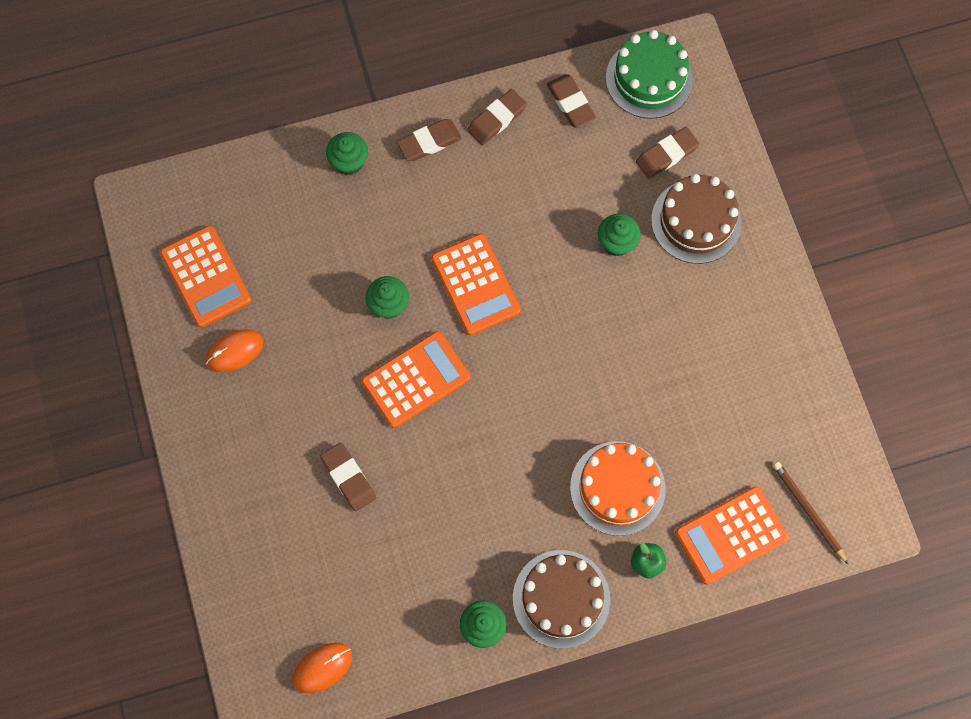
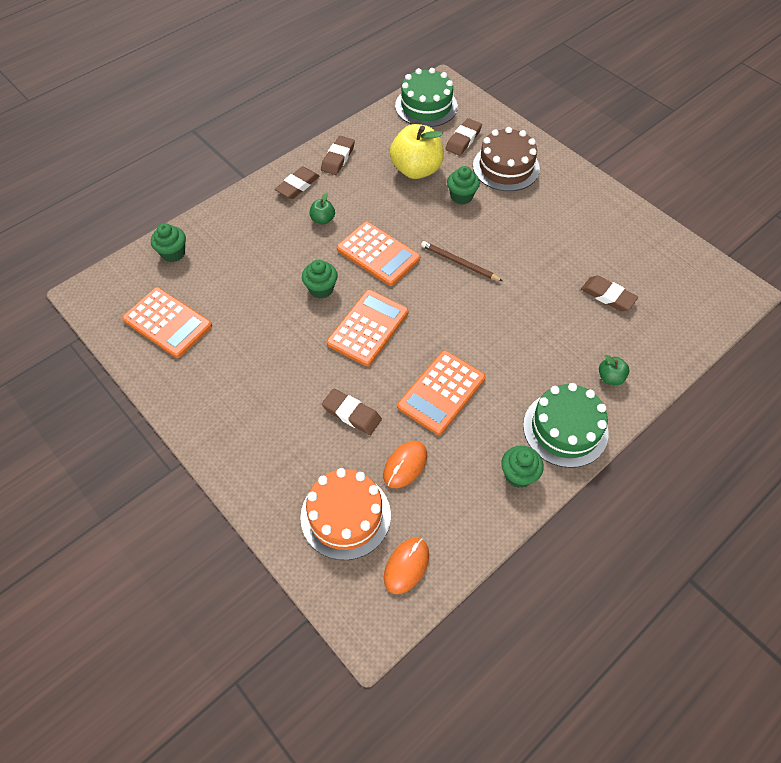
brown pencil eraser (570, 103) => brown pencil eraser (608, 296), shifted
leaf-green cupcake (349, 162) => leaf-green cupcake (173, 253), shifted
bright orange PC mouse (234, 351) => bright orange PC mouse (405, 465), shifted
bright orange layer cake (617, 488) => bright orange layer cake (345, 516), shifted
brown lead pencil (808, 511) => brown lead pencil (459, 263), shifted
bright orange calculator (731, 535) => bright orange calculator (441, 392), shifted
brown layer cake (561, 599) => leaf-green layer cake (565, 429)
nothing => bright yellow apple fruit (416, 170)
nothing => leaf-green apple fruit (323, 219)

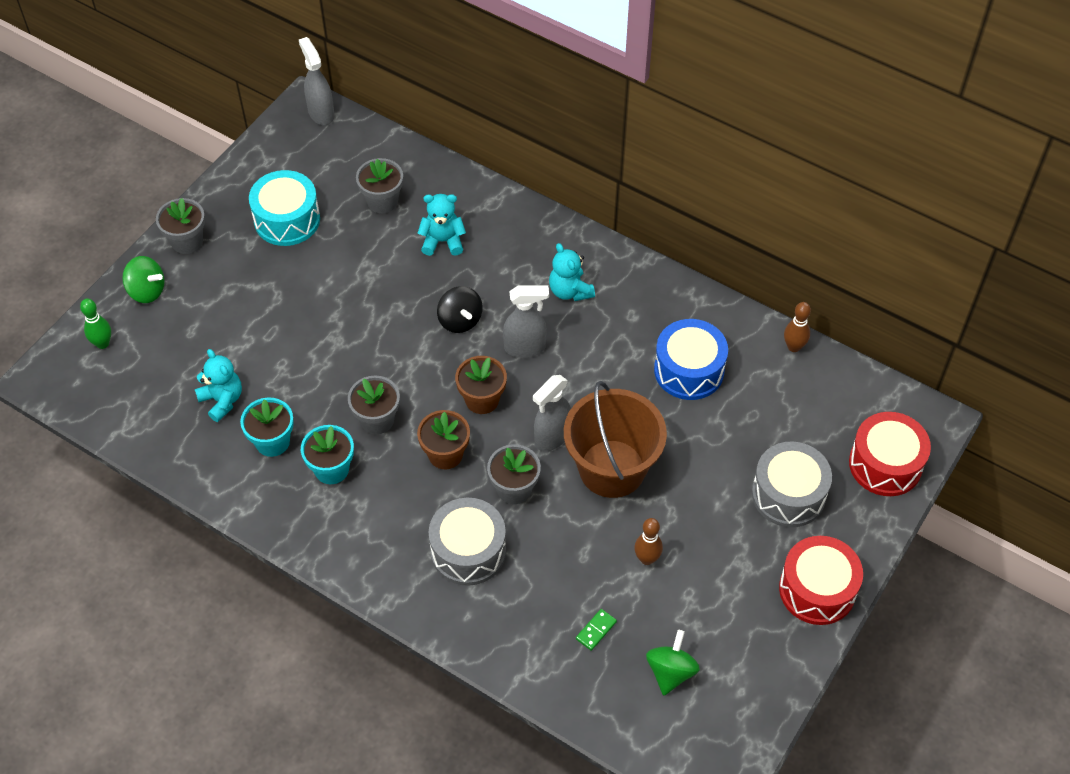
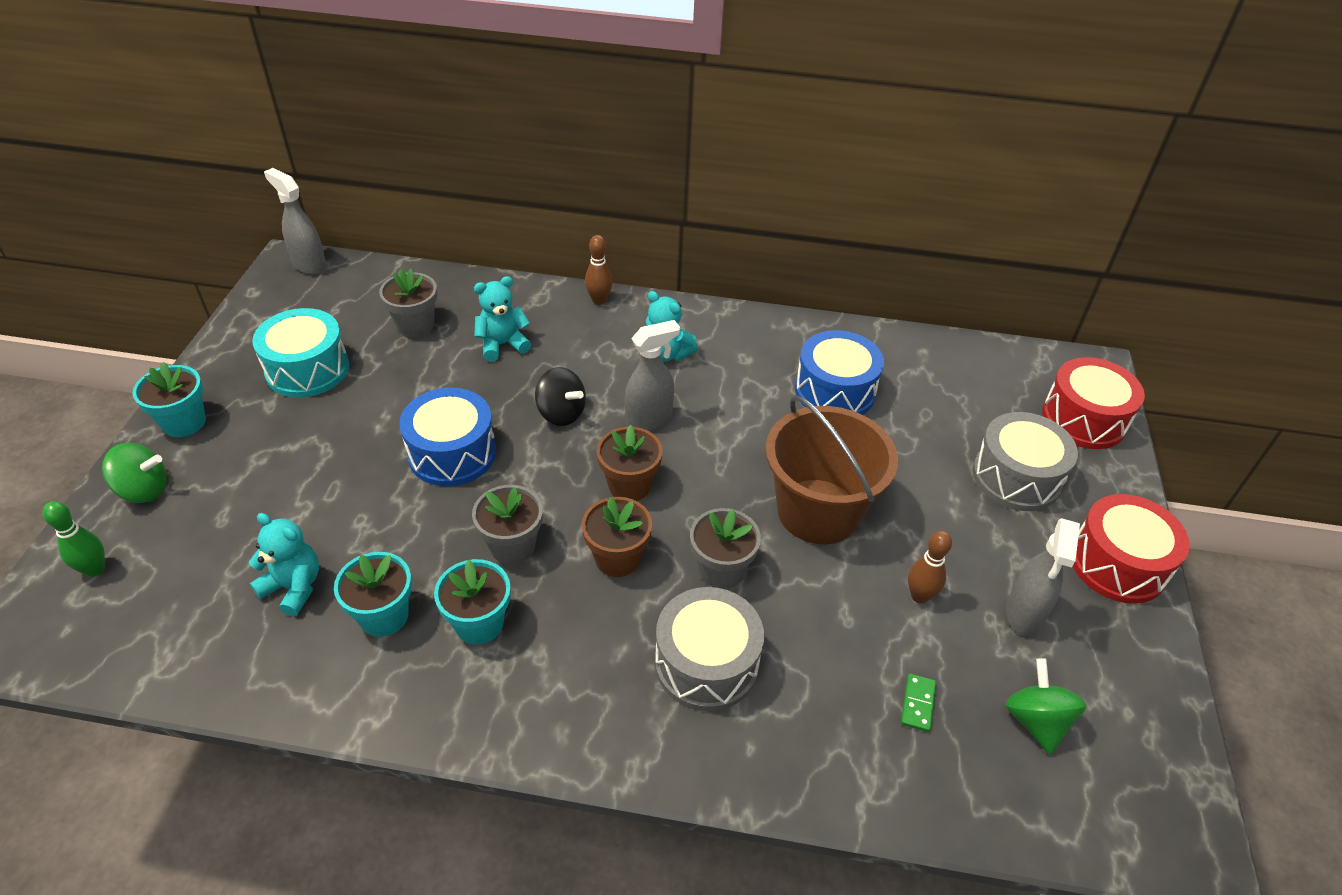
grey flower pot (187, 241) => aqua flower pot (184, 422)
brown skittle (794, 347) => brown skittle (599, 300), shifted
grey sprayer (551, 437) => grey sprayer (1024, 614), shifted
nothing => royal blue toy drum (452, 453)

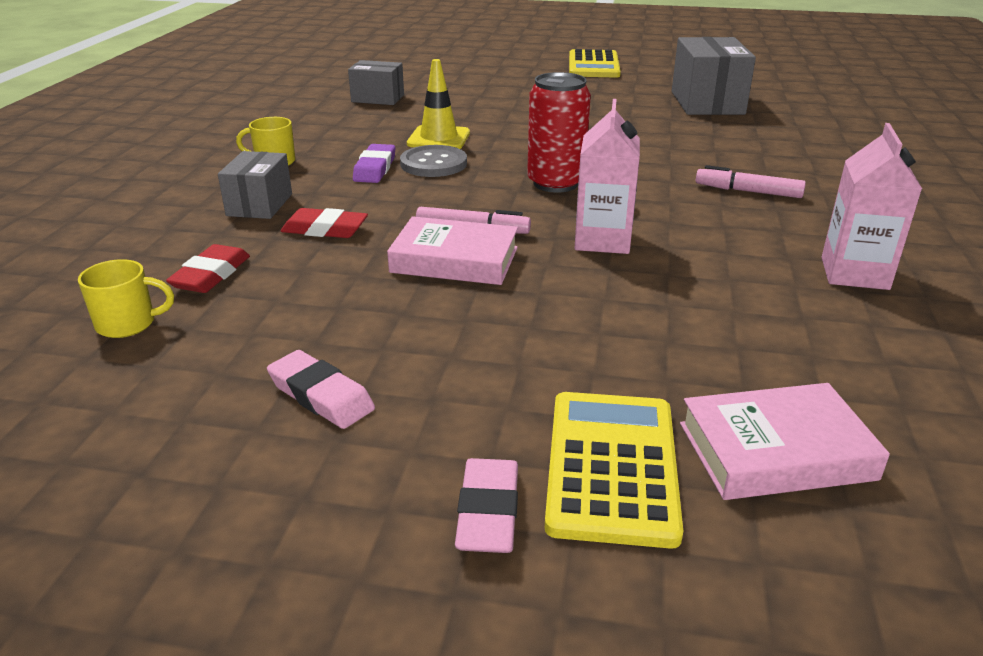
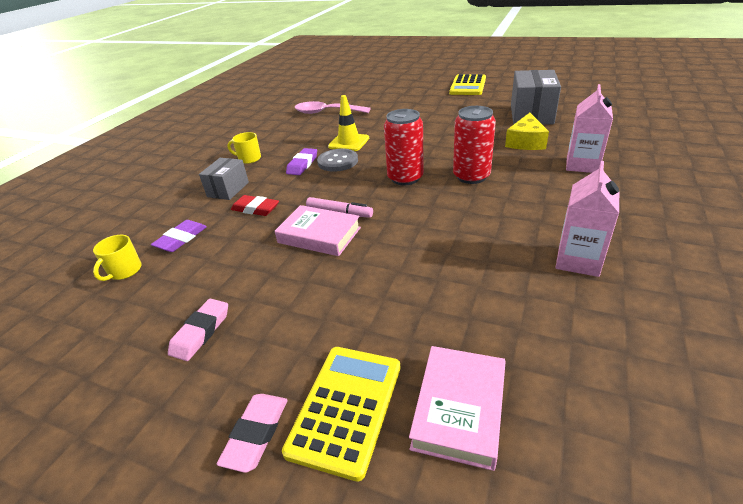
grey package (378, 98) => rose-pink spoon (326, 112)
rose-pink carton (602, 240) => rose-pink carton (582, 165), shifted
rose-pink marker pen (748, 191) => nothing
red pencil eraser (211, 275) => purple pencil eraser (181, 239)
bright yellow tea mug (128, 324) => bright yellow tea mug (124, 271), 105 degrees clockwise
rose-pink pencil eraser (321, 396) => rose-pink pencil eraser (201, 332), 60 degrees clockwise
rose-pink book (776, 451) => rose-pink book (459, 409), 75 degrees counterclockwise
nothing => red can (471, 176)
nothing => bright yellow cheese (525, 142)

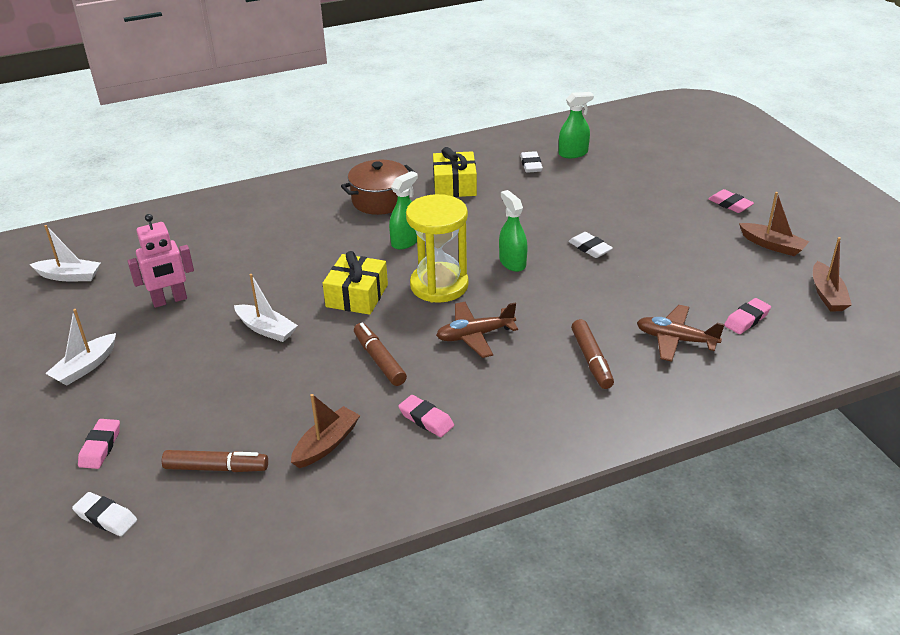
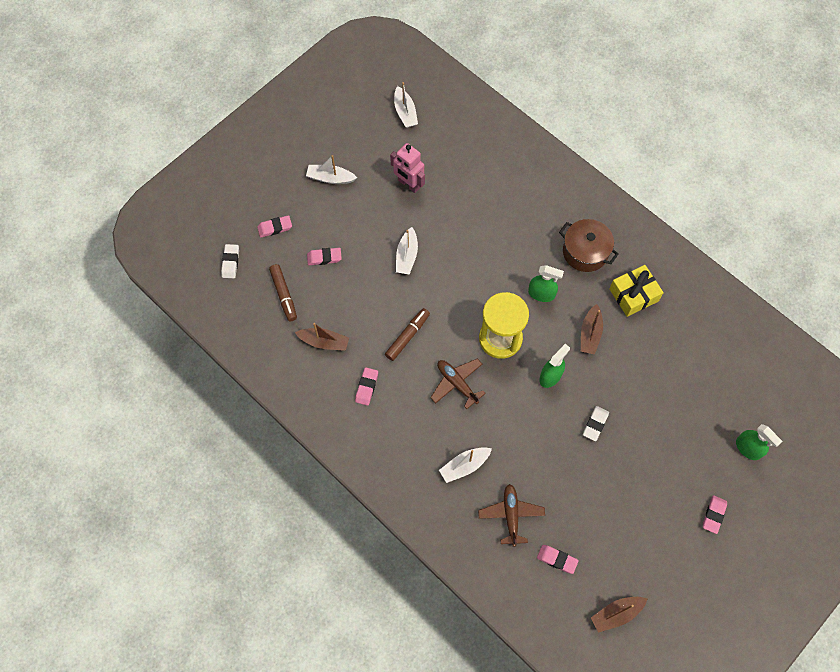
leaf-green sprayer (573, 153) => leaf-green sprayer (748, 448), shifted
snow-white pencil eraser (531, 165) => nothing
brown boat (772, 245) => brown boat (590, 334), shifted
bright yellow present (357, 296) => nothing
brown marker pen (591, 360) => snow-white boat (464, 466)
nothing => rose-pink pencil eraser (324, 258)

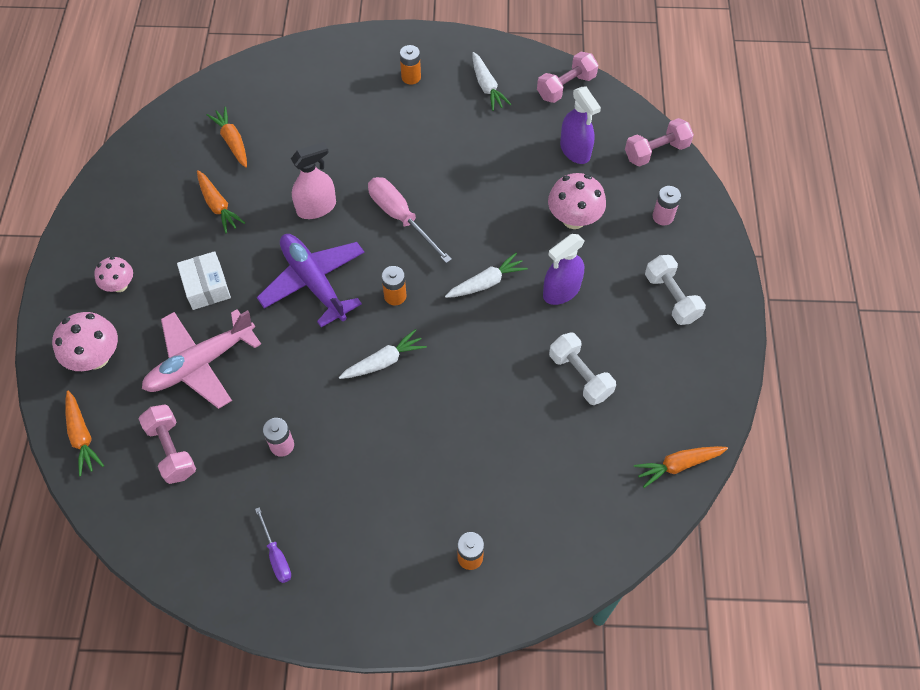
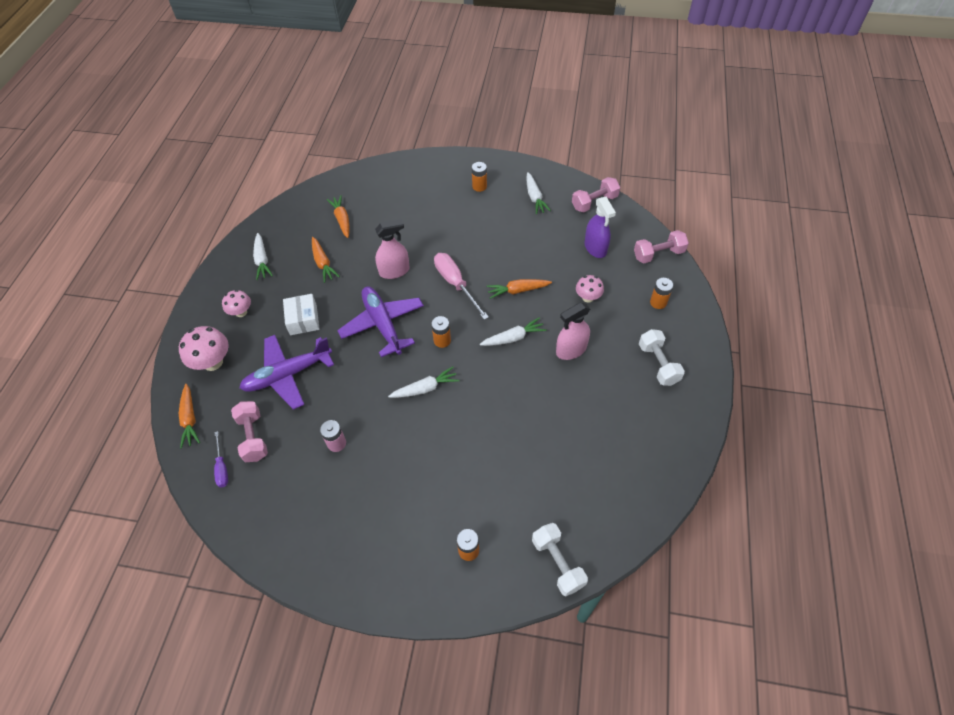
rose-pink mushroom (574, 219) => rose-pink mushroom (588, 297), x0.63
rose-pink AA battery (663, 217) => bright orange AA battery (658, 302)
purple sprayer (561, 291) => rose-pink sprayer (571, 350)
rose-pink toy plane (200, 364) => purple toy plane (287, 375)
snow-white hand weight (580, 376) => snow-white hand weight (557, 563), shifted
bright orange toy carrot (678, 465) => bright orange toy carrot (518, 291), shifted
purple hand screwdriver (276, 555) => purple hand screwdriver (222, 467), shifted
nothing => snow-white toy carrot (262, 260)

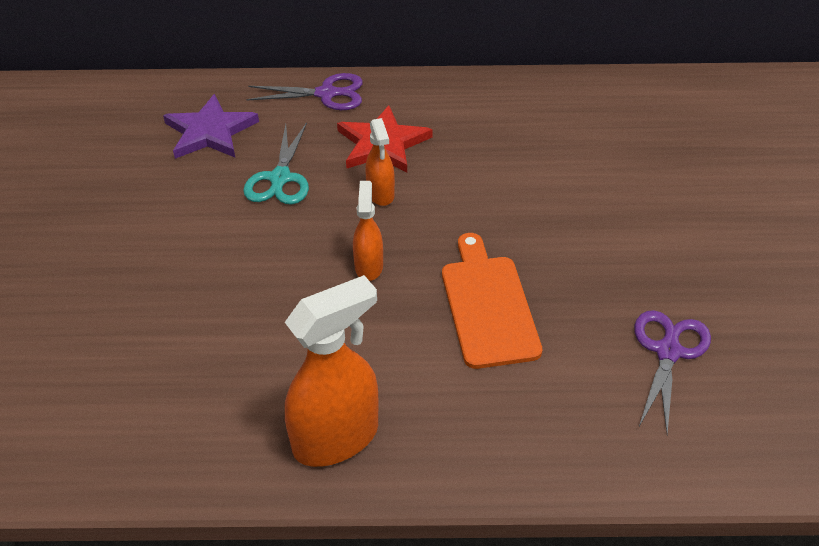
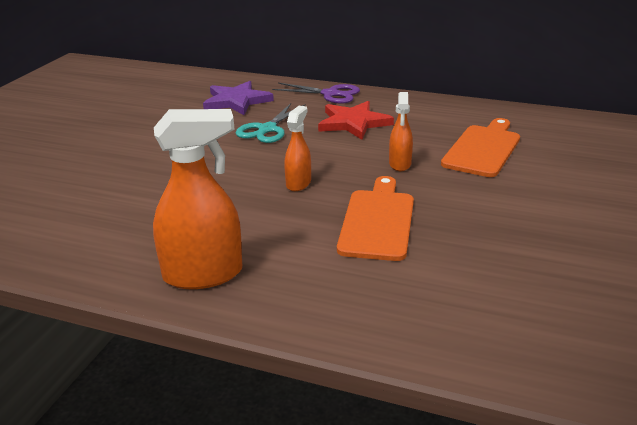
bright orange sprayer (380, 194) => bright orange sprayer (400, 164), shifted
purple pair of scissors (668, 352) => nothing
nothing => bright orange bread board (483, 149)

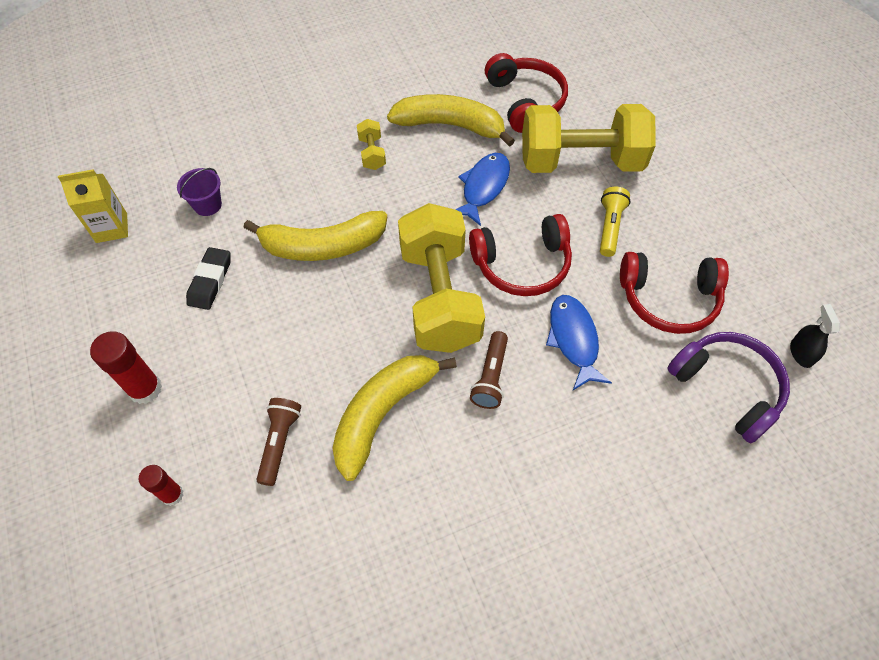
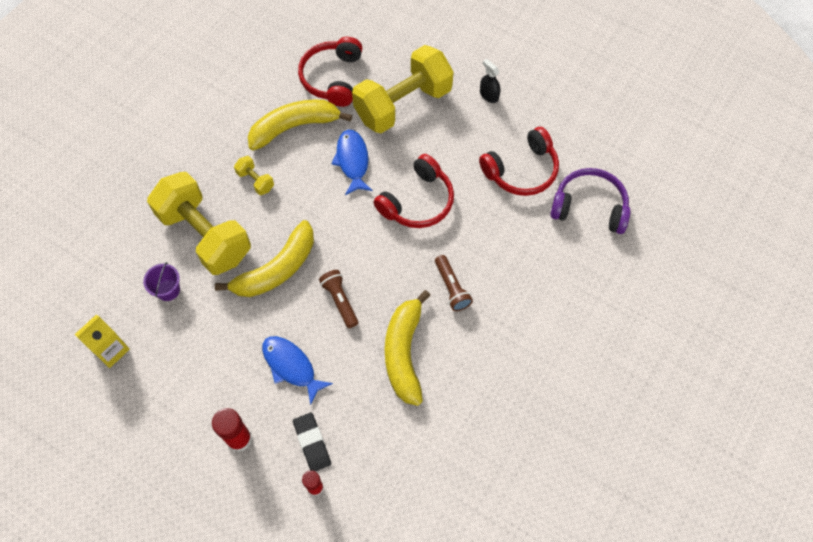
red headphones (525, 101) => red headphones (333, 78), 120 degrees counterclockwise
bright yellow flashlight (609, 227) => nothing
bright yellow hand weight (439, 297) => bright yellow hand weight (205, 235), shifted
ebony pencil eraser (210, 281) => ebony pencil eraser (312, 443), shifted
royal blue fish (573, 340) => royal blue fish (291, 366), shifted
ebony sprayer (801, 353) => ebony sprayer (489, 95), shifted
brown flashlight (279, 443) => brown flashlight (340, 301), shifted

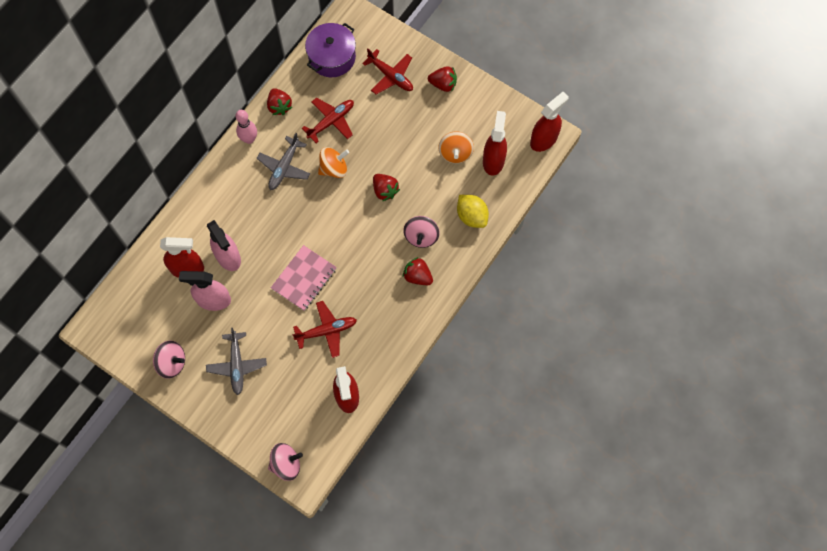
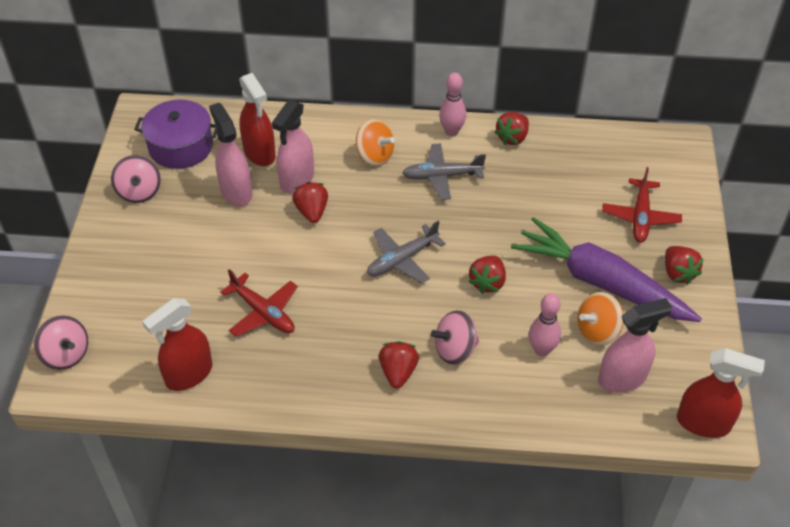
purple stockpot (332, 57) => purple stockpot (181, 146), shifted
red toy plane (331, 121) => nothing
red sprayer (493, 160) => rose-pink sprayer (622, 378)
bright orange spinning top (334, 168) => bright orange spinning top (375, 156), shifted
bright yellow toy lemon (471, 216) => nothing
rose-pink notebook (304, 279) => nothing
grey toy plane (237, 365) => grey toy plane (402, 259), shifted
nothing => red berry (312, 211)
nothing => purple toy carrot (601, 282)
nothing => rose-pink skittle (541, 350)

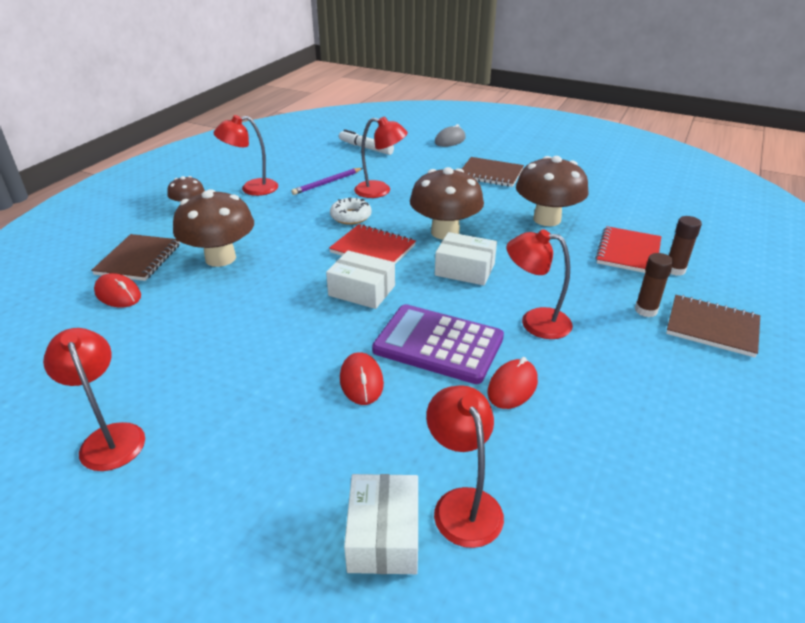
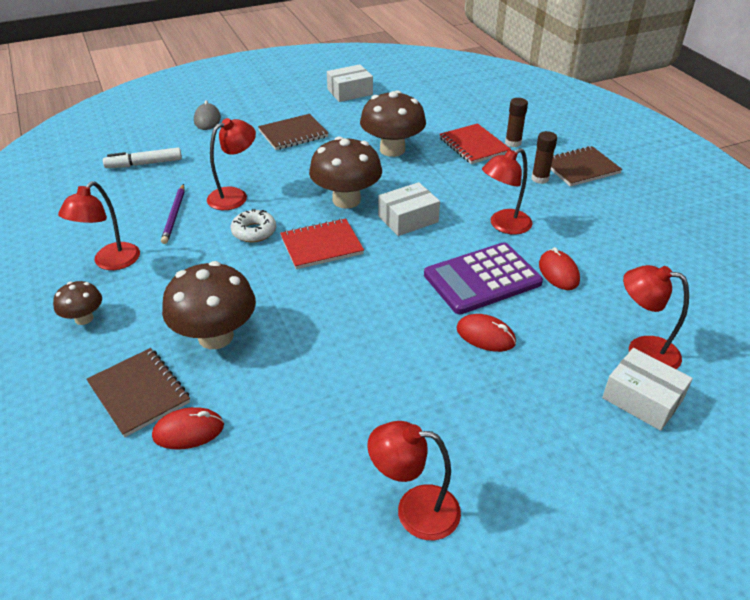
snow-white package (362, 290) => snow-white package (350, 92), shifted

